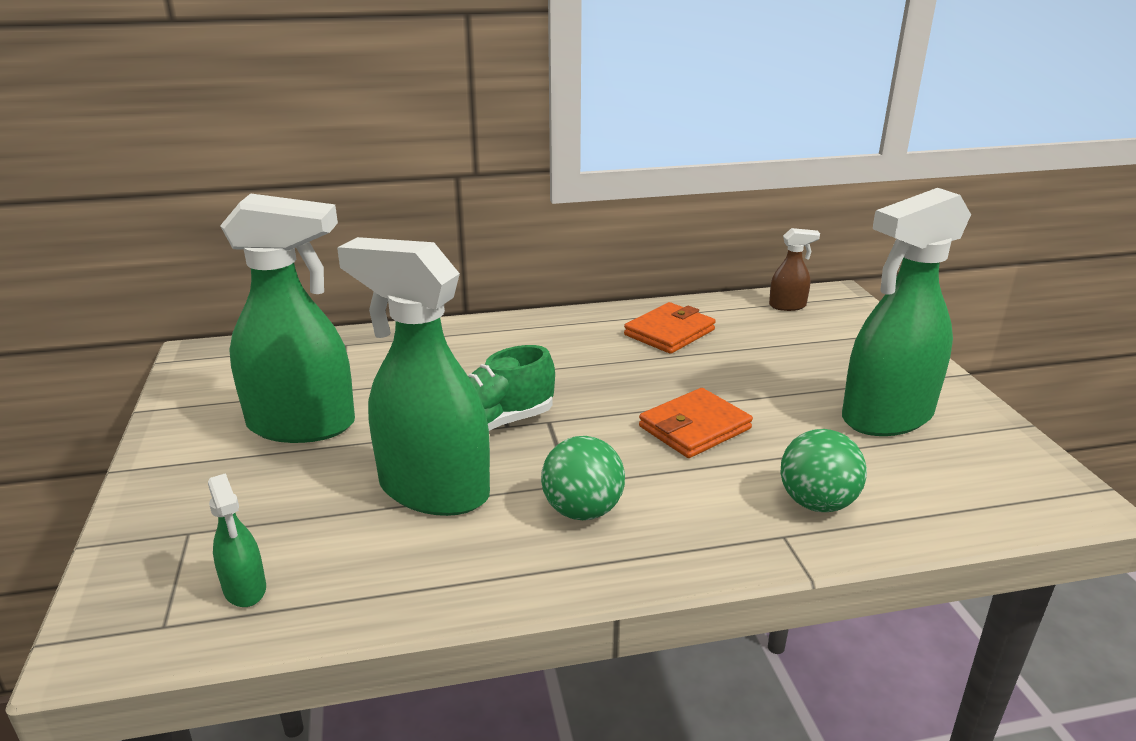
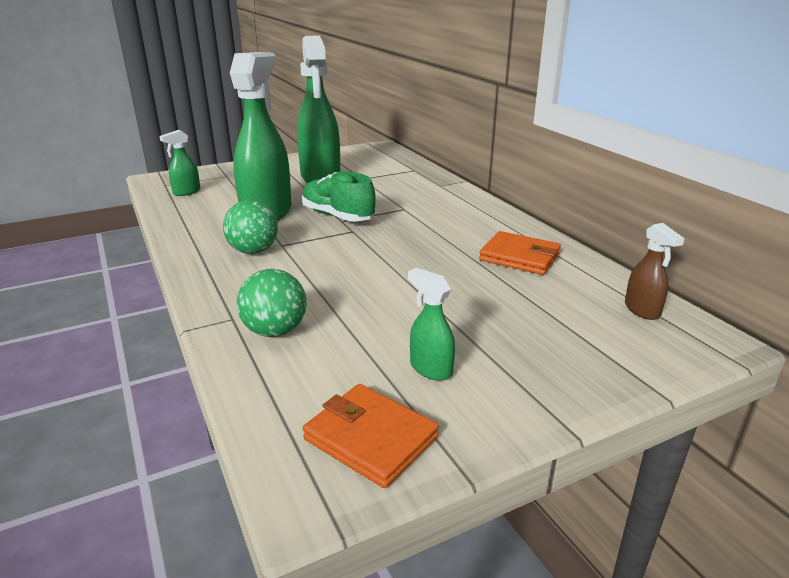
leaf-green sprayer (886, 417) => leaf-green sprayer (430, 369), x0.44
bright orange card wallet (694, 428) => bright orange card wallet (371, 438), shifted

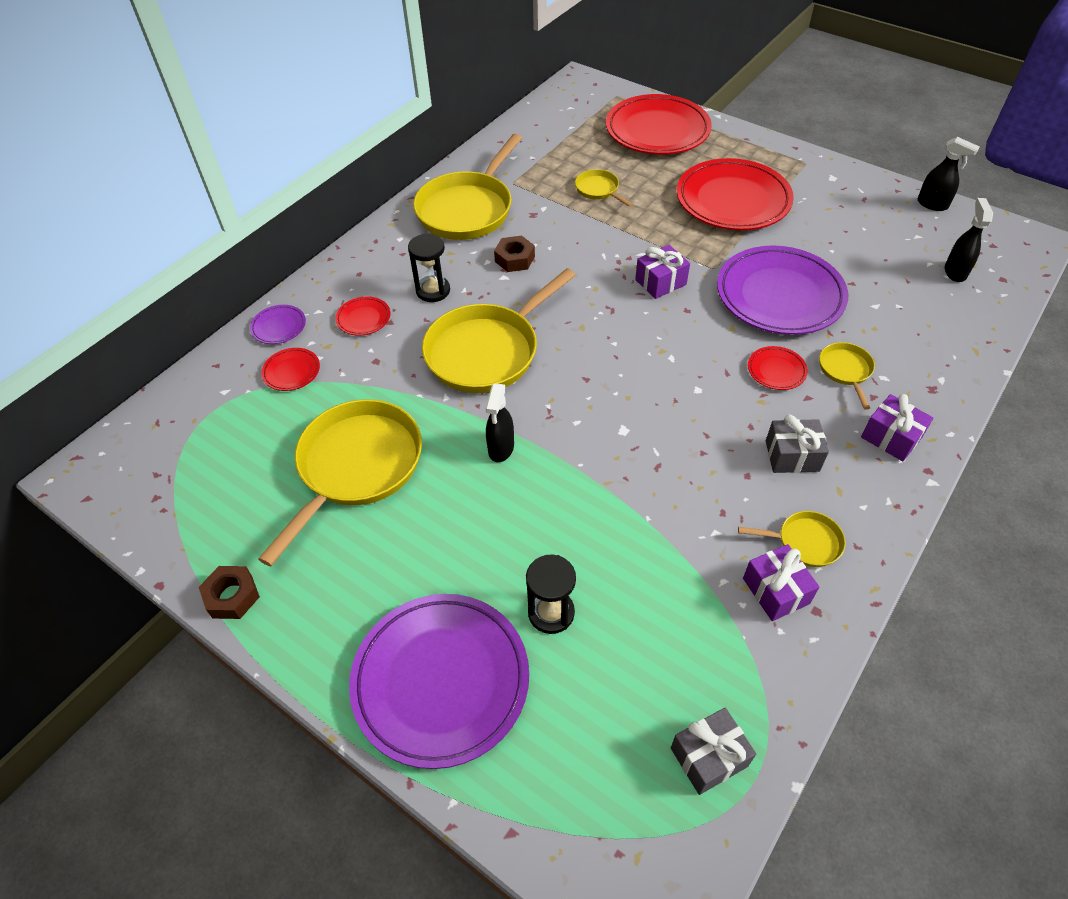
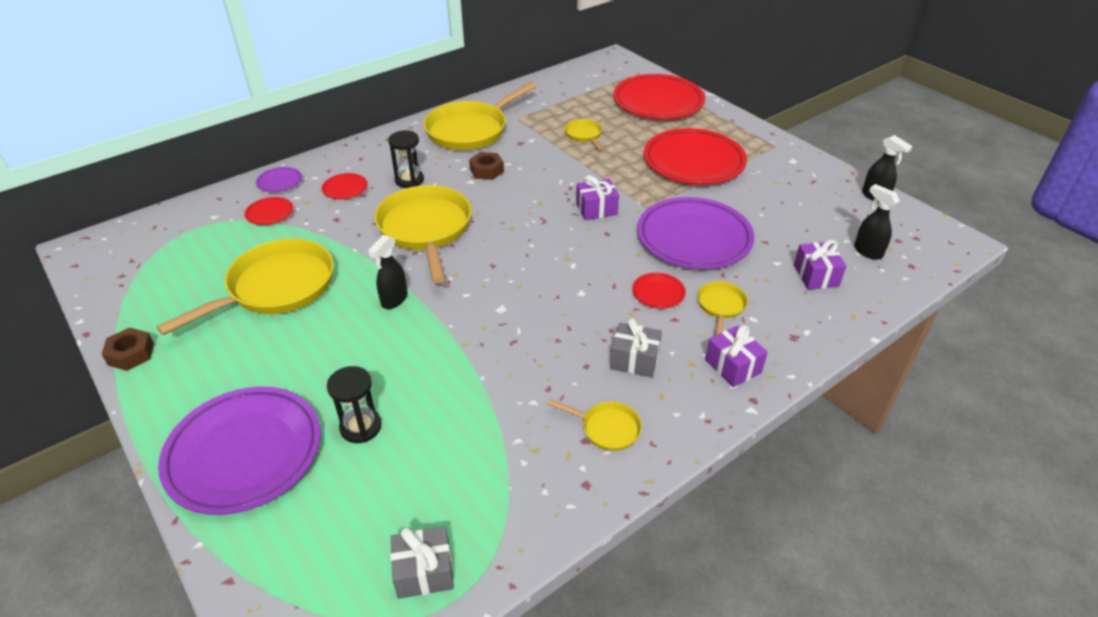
ebony sprayer (955, 272) => ebony sprayer (867, 251), 60 degrees counterclockwise
bright yellow frying pan (487, 351) => bright yellow frying pan (426, 230), 105 degrees clockwise
purple present (775, 591) => purple present (816, 275), shifted

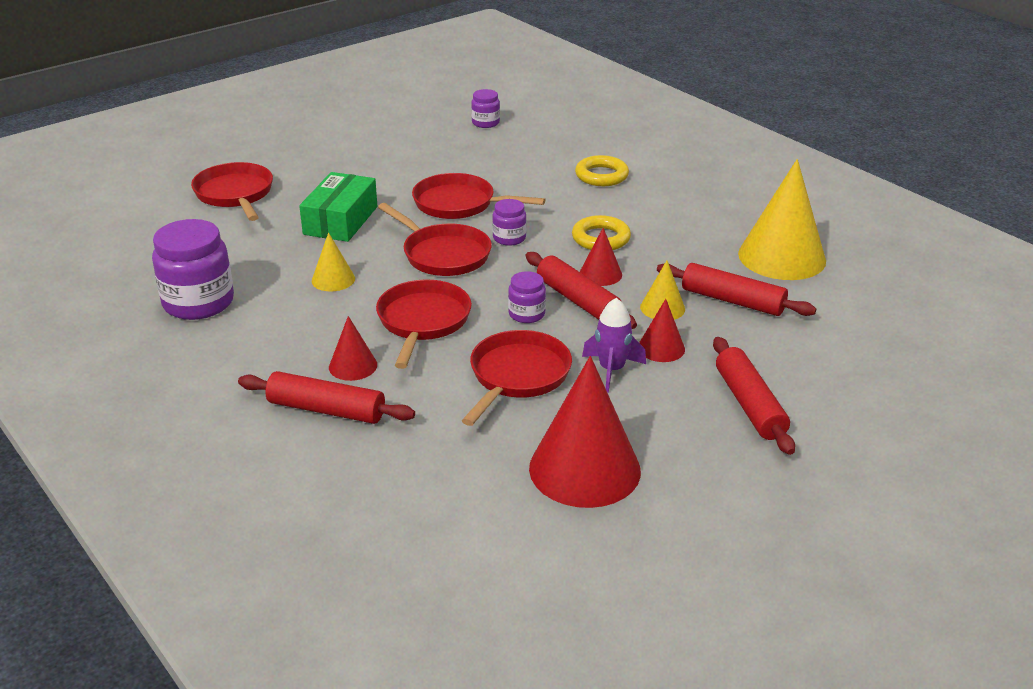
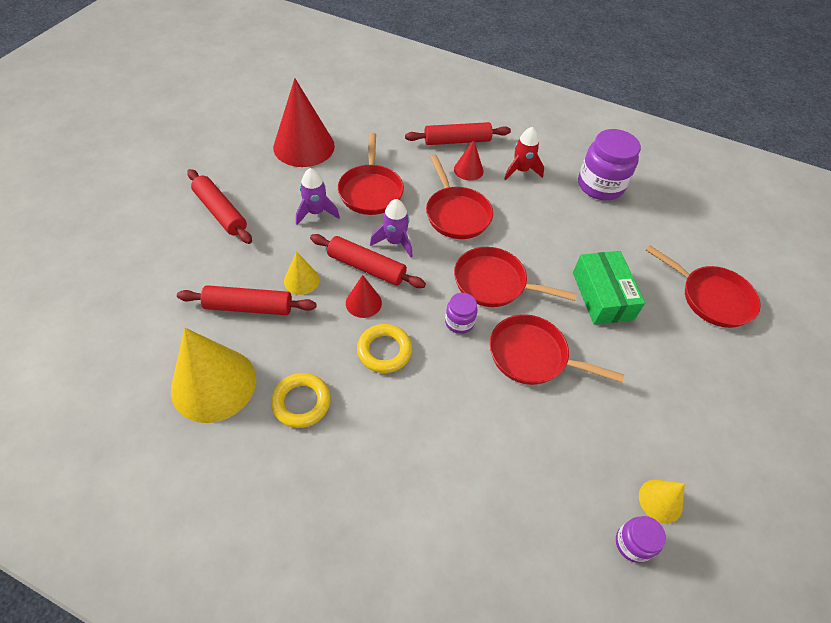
bright yellow hoop (601, 176) => bright yellow hoop (301, 402), shifted
red frying pan (459, 204) => red frying pan (533, 356), 150 degrees counterclockwise
bright yellow cone (333, 279) => bright yellow cone (660, 501), shifted
purple jar (526, 314) => purple rocket (395, 242)
red cone (661, 348) => nothing
nothing => red rocket (521, 170)

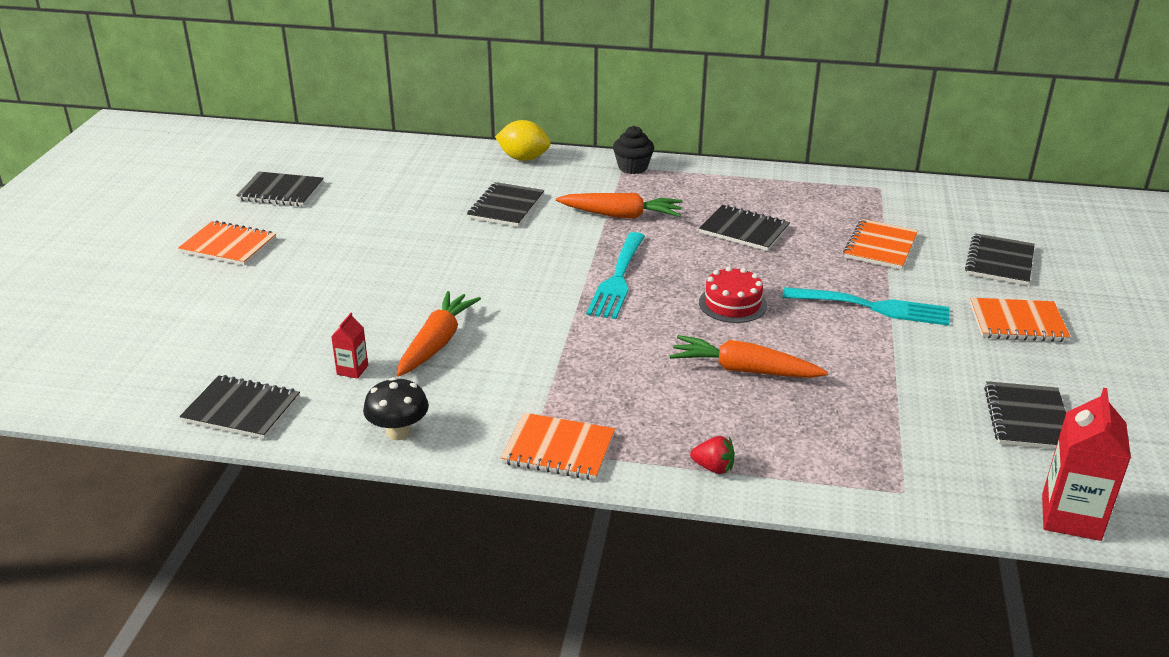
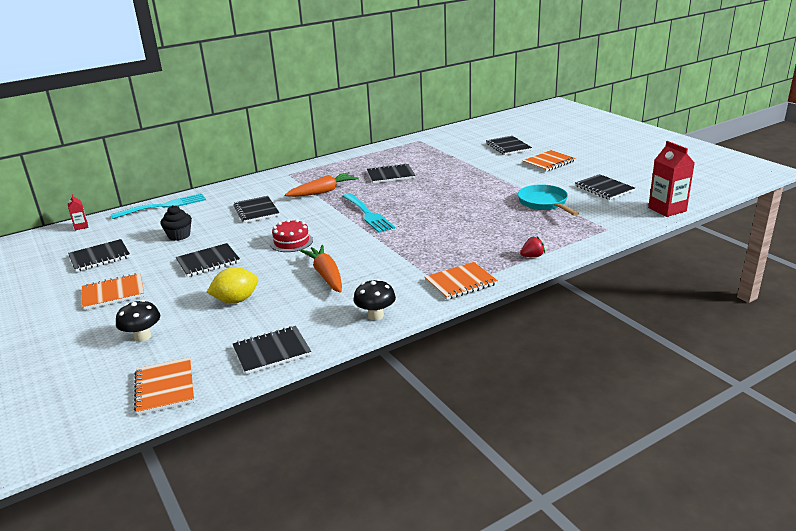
bright yellow toy lemon (523, 158) => bright yellow toy lemon (236, 300), shifted
ebony cupcake (632, 167) => ebony cupcake (179, 236), shifted
bright orange notebook (880, 247) => bright orange notebook (165, 387), shifted
red layer cake (732, 304) => red layer cake (291, 242), shifted
aqua fork (873, 307) => aqua fork (164, 206), shifted
red carton (352, 370) => red carton (81, 226), shifted
bright orange toy carrot (744, 370) => nothing
nothing => aqua frying pan (544, 203)
nothing => ebony notebook (208, 262)
nothing => ebony mushroom (142, 337)

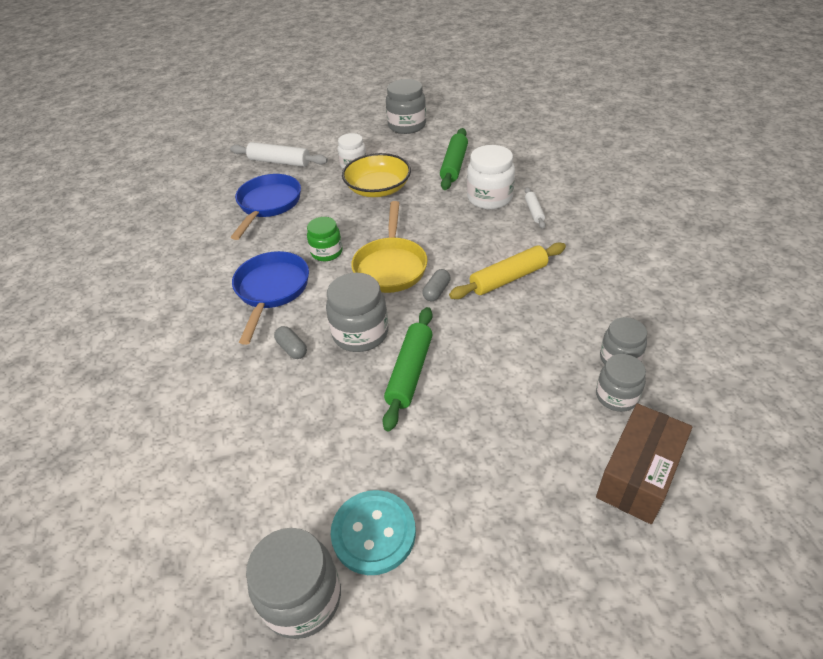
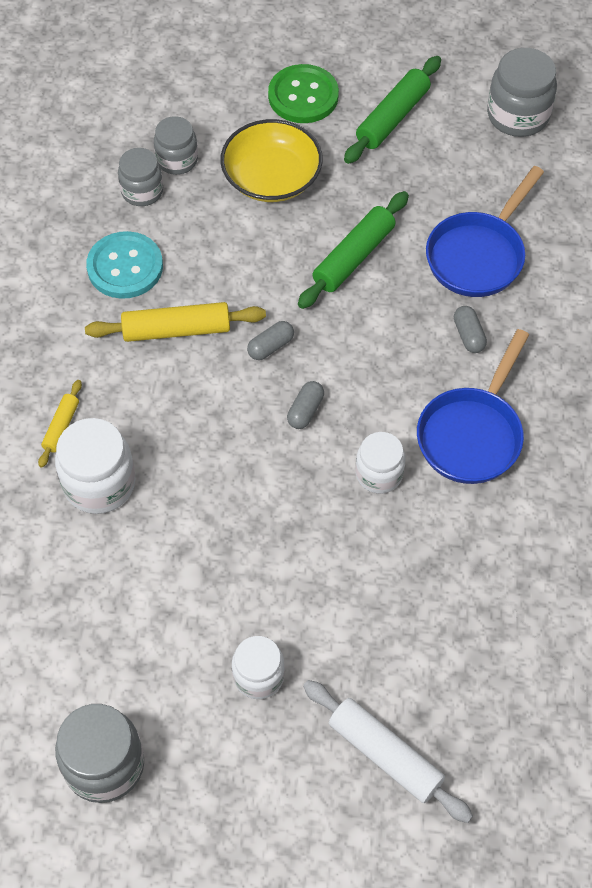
leaf-green dough roller (454, 165) => leaf-green dough roller (392, 117), shifted
bright yellow serving bowl (378, 188) => bright yellow serving bowl (271, 177), shifted
royal blue frying pan (268, 205) => royal blue frying pan (478, 255), shifted
snow-white dough roller (534, 211) => bright yellow dough roller (61, 427)
bright yellow frying pan (390, 266) => grey pill shape (305, 411)
leaf-green jar (327, 252) => snow-white jar (379, 474)
grey jar (360, 333) => nothing
brown package (638, 475) => nothing
aqua button (373, 533) => aqua button (125, 267), shifted
nothing => leaf-green button (303, 96)

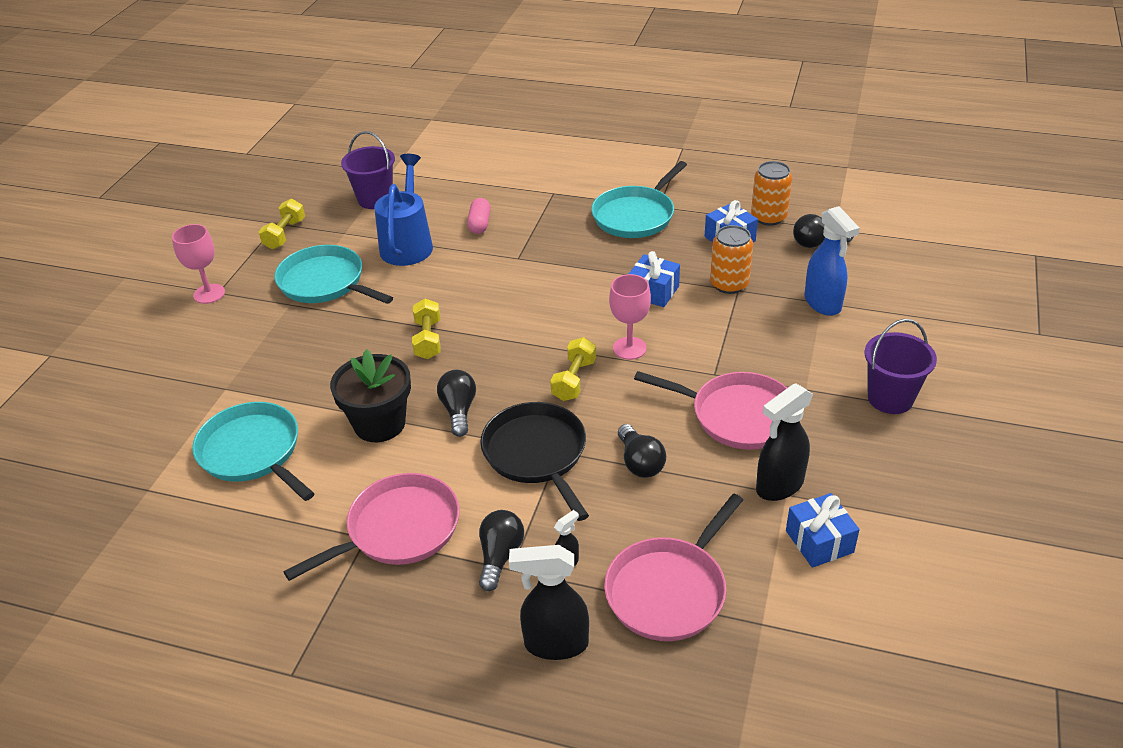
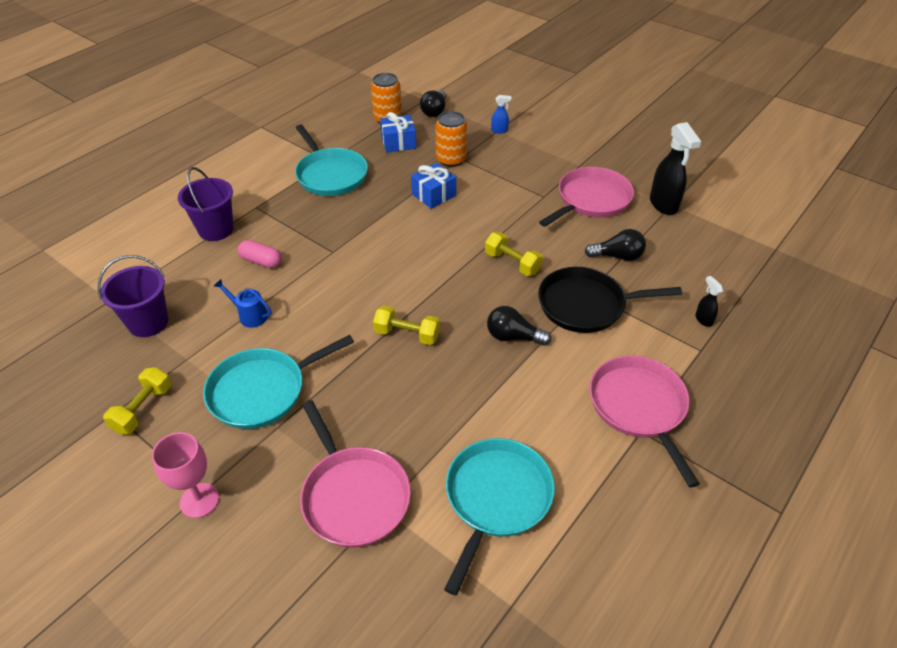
royal blue watering pot (407, 244) => royal blue watering pot (249, 315), x0.50
bright yellow hand weight (285, 234) => bright yellow hand weight (143, 409), 75 degrees clockwise
royal blue sprayer (823, 303) => royal blue sprayer (499, 130), x0.48
rose-pink chalice (629, 348) => nothing
purple pail (890, 398) => purple pail (216, 230), shifted
ebony flower pot (379, 424) => nothing
aqua frying pan (252, 452) => aqua frying pan (496, 498), 135 degrees clockwise
rose-pink frying pan (669, 590) => rose-pink frying pan (354, 496), shifted
royal blue present (819, 541) => nothing
ebony lightbulb (500, 556) => nothing
ebony sprayer (555, 644) => nothing

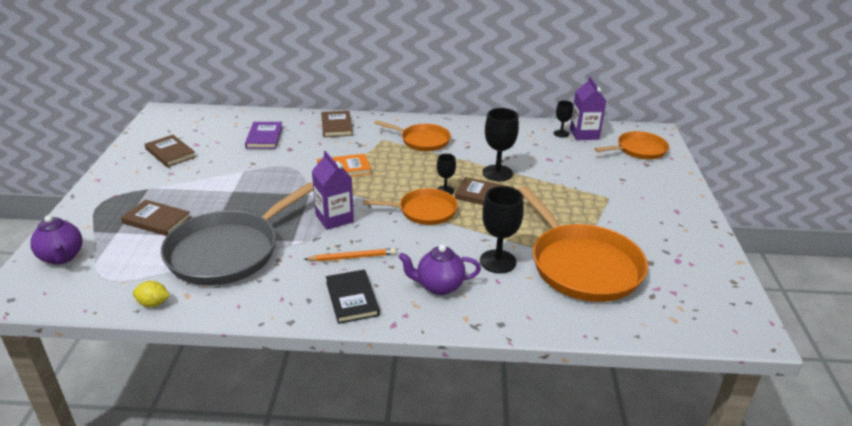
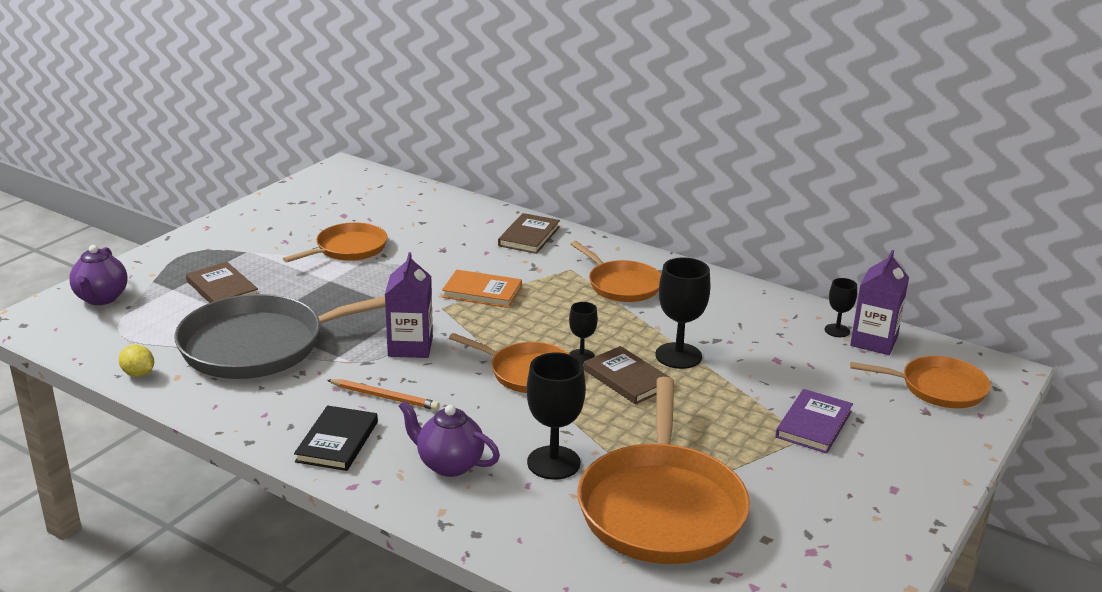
purple book (264, 137) => purple book (813, 424), shifted
brown book (170, 153) => nothing
nothing => bright orange frying pan (348, 249)

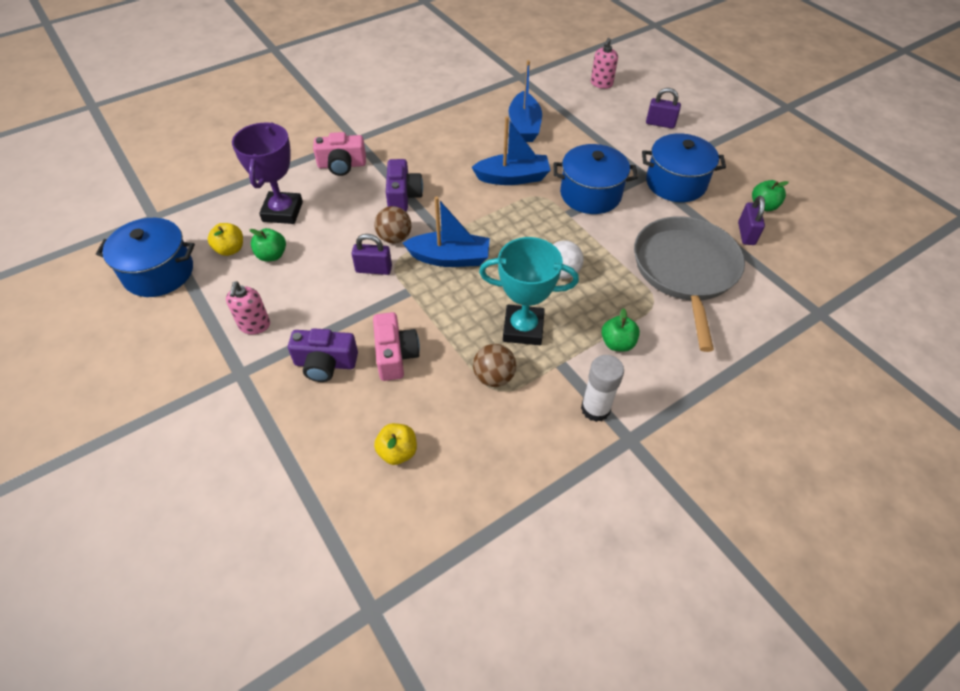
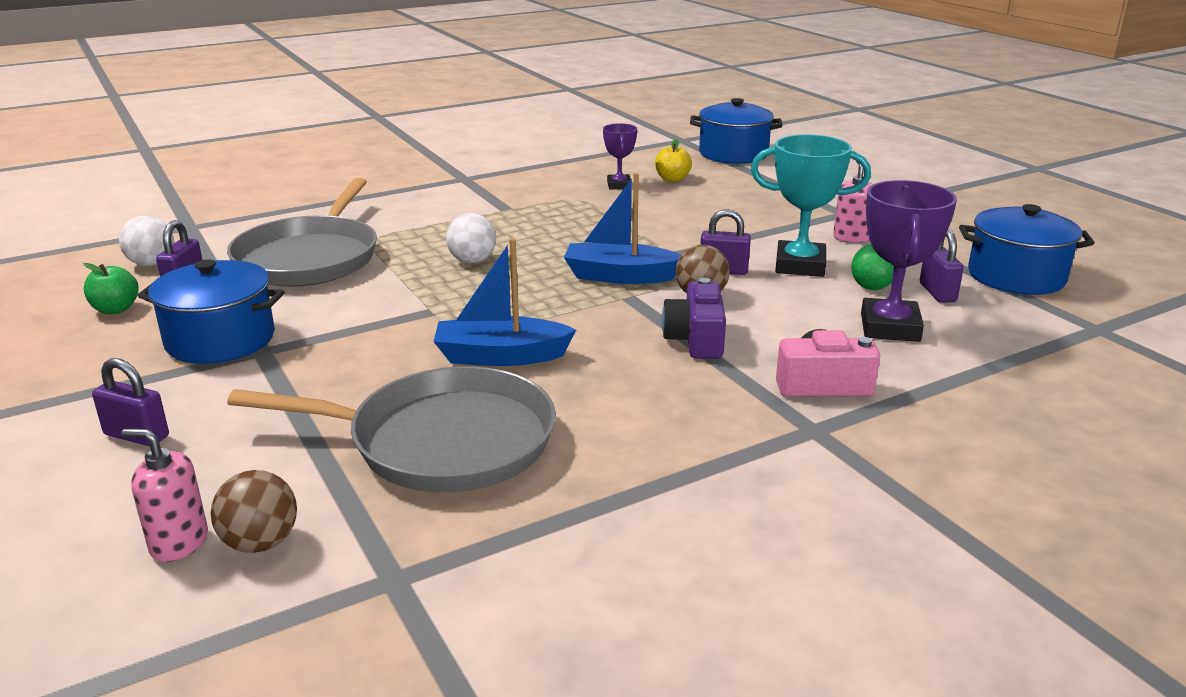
rose-pink soap pump (601, 84) => rose-pink soap pump (179, 543), 105 degrees counterclockwise
royal blue boat (524, 126) => grey frying pan (441, 441)
royal blue stockpot (590, 194) => royal blue stockpot (733, 154), shifted
bright yellow apple fruit (230, 249) => purple small lock (937, 292)
aqua prize cup (523, 328) => aqua prize cup (800, 265), shifted
leaf-green apple fruit (617, 343) => nothing
rose-pink photo camera (395, 355) => nothing
purple photo camera (325, 364) => nothing
brown play ball (494, 377) => brown play ball (261, 543), shifted
snow-white glue (595, 409) => nothing
nothing => purple prize cup (619, 185)
nothing => snow-white play ball (152, 264)

